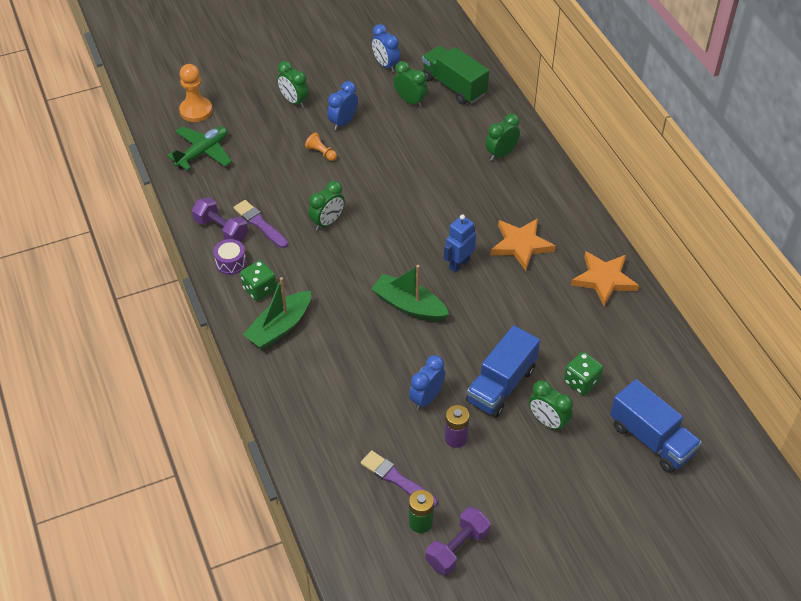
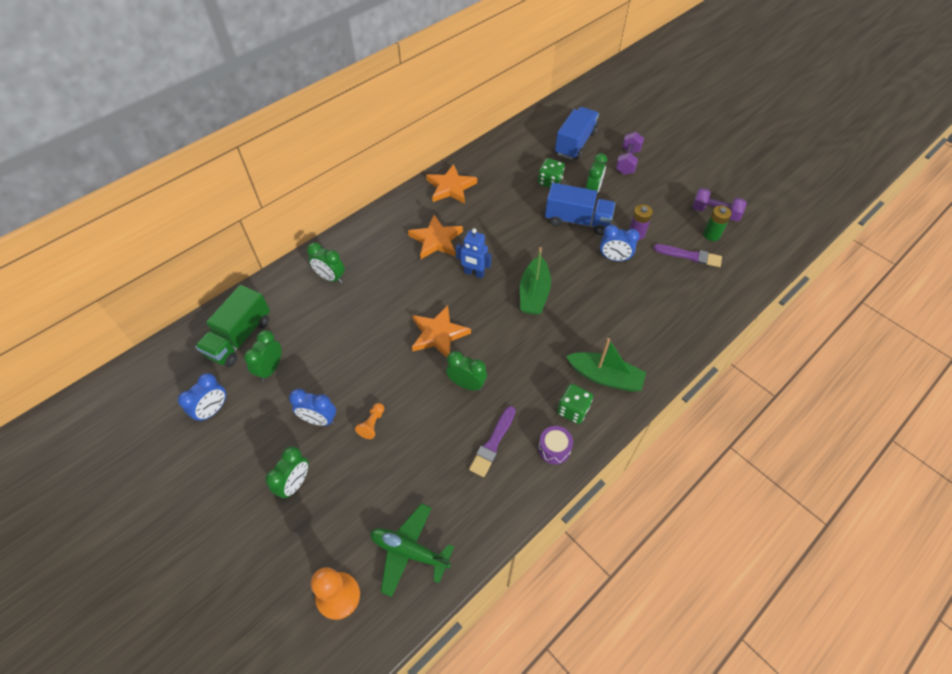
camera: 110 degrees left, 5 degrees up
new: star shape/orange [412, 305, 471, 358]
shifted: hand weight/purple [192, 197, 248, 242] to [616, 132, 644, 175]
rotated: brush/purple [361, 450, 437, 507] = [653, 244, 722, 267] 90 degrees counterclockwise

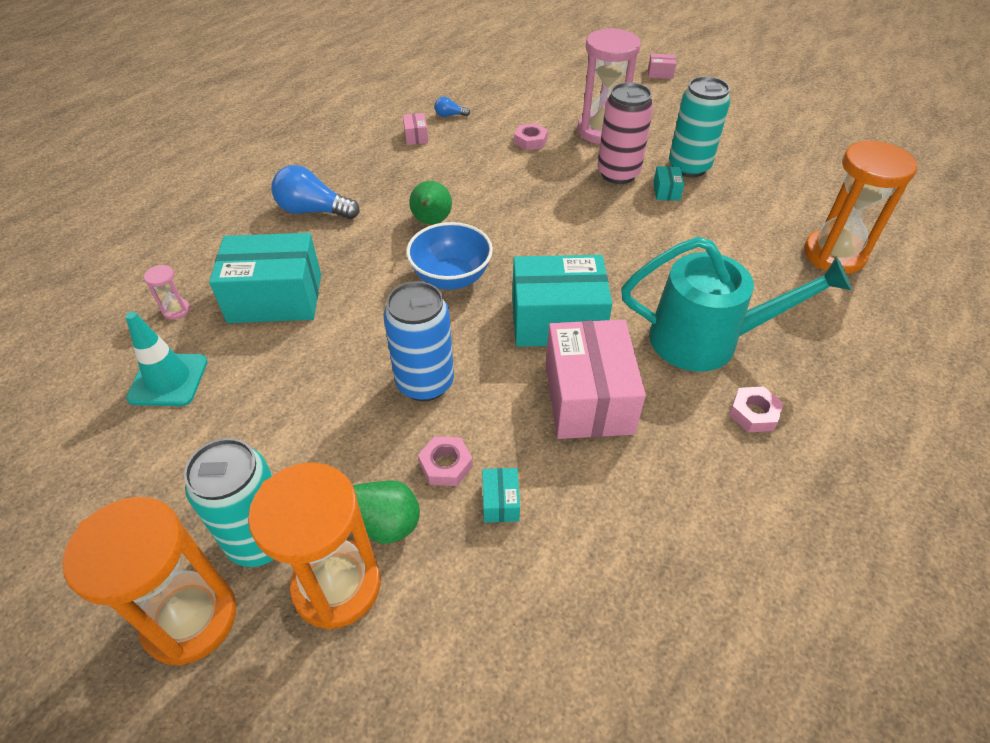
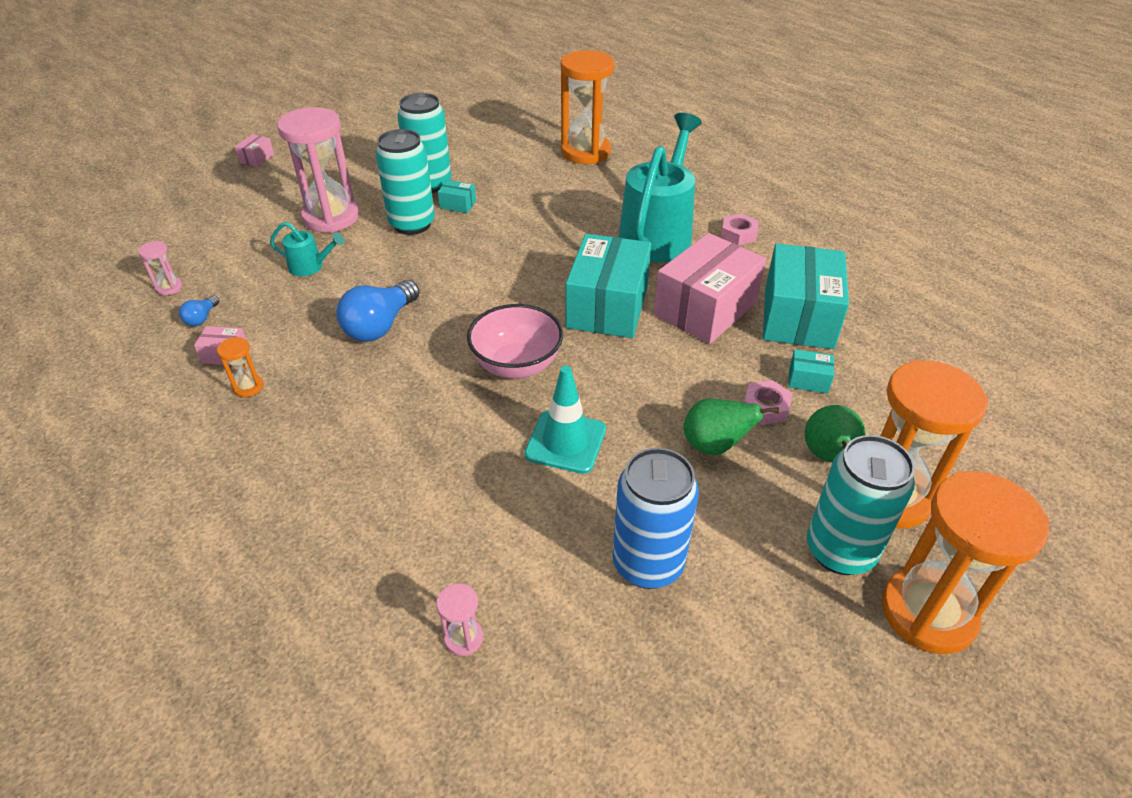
camera: 75 degrees left, 5 degrees down
new: hourglass/rosy [138, 241, 183, 295]; hourglass/orange [217, 337, 263, 397]
shifted: safety cone/aqua [126, 312, 208, 406] to [524, 366, 606, 474]; package/aqua [209, 233, 321, 323] to [763, 243, 849, 349]; light bulb/blue [271, 165, 359, 219] to [336, 280, 419, 342]; tin/blue [384, 281, 454, 401] to [613, 448, 699, 589]; pear/emerald [409, 181, 452, 224] to [683, 399, 779, 455]
swapped: nut/rosy [514, 123, 548, 151] to watering pot/aqua [270, 222, 344, 276]
repainted: deep dish/blue [406, 222, 493, 290] to deep dish/rosy [467, 304, 563, 379]; tin/rosy [597, 82, 653, 184] to tin/aqua [375, 129, 435, 235]
rotated: package/rosy [546, 319, 646, 439] = [654, 233, 766, 344] 60 degrees counterclockwise

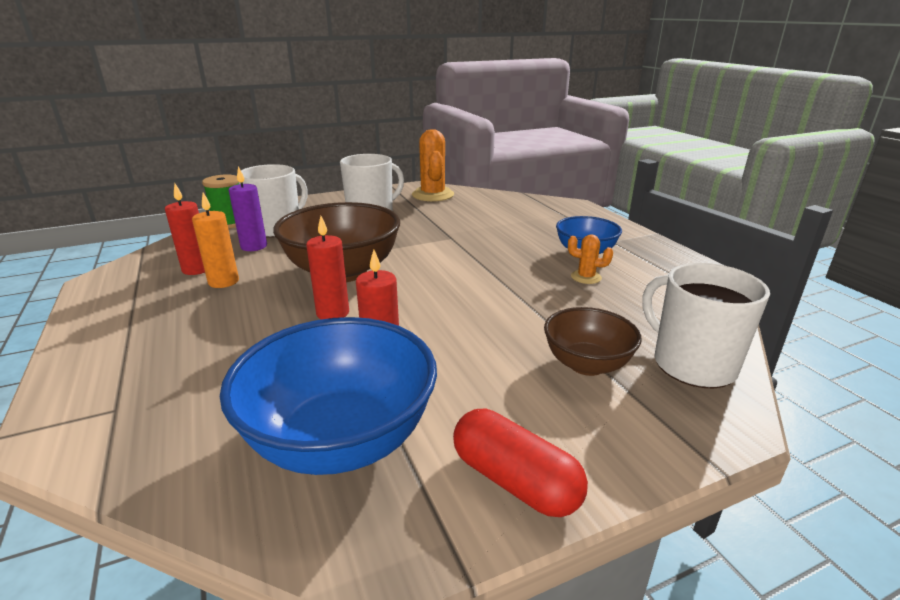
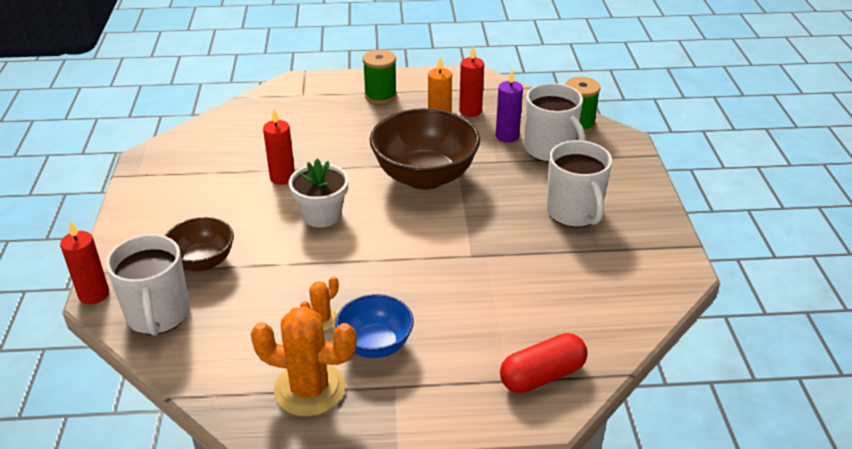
camera: 110 degrees right, 10 degrees up
gone: deep dish/blue [220, 317, 437, 475]
new: flower pot/white [289, 159, 349, 227]; reel of thread/emerald [363, 50, 397, 104]
shifted: pillar candle/crimson [306, 216, 349, 319] to [60, 221, 109, 304]; prickly plant/orange [412, 129, 454, 201] to [251, 306, 357, 417]; capsule/crimson [453, 409, 588, 517] to [500, 333, 588, 393]
rotated: mug/white [642, 263, 770, 388] = [106, 234, 190, 336] 90 degrees clockwise

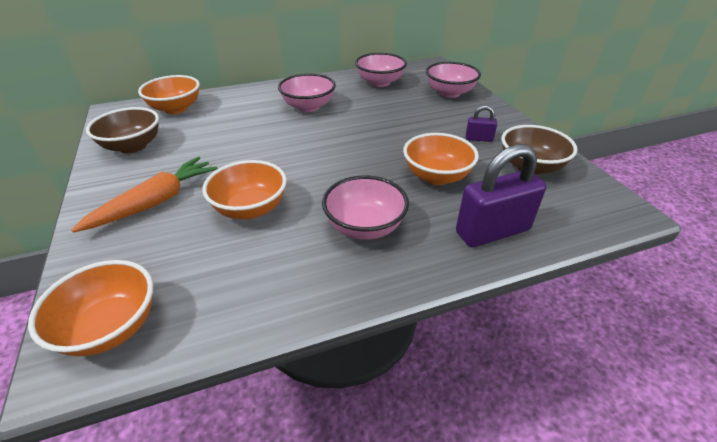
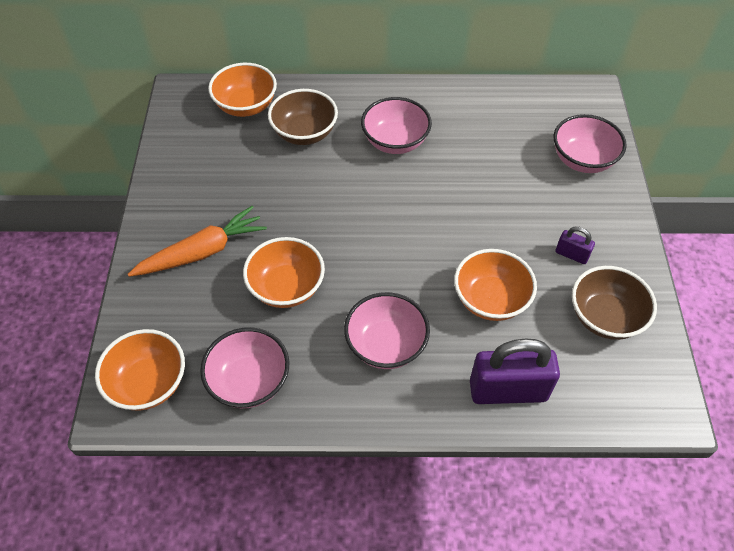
camera: 20 degrees right, 15 degrees up
shifted: deep dish/dark brown [86, 107, 159, 154] to [268, 89, 338, 145]; deep dish/rosy [355, 53, 407, 87] to [200, 327, 289, 408]

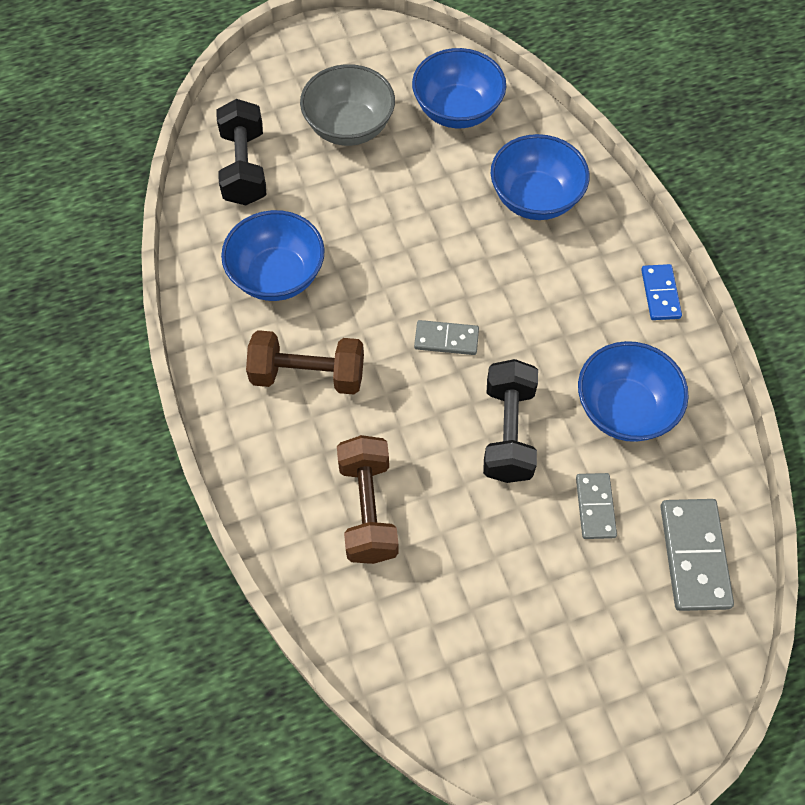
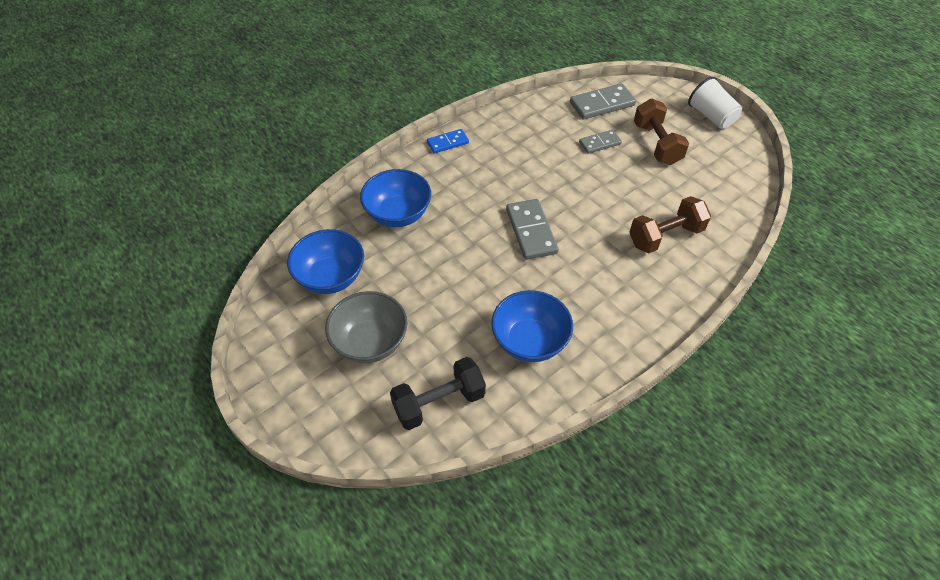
camera: 110 degrees left, 10 degrees down
gone: hand weight/ebony [483, 359, 538, 483]; deep dish/blue [578, 341, 689, 442]
new: tumbler/white [688, 77, 742, 129]
shifted: hand weight/dark brown [246, 330, 364, 395] to [634, 99, 689, 165]
scaled: domino tile/ash-grey [414, 320, 479, 355] = [506, 199, 559, 260] x1.63

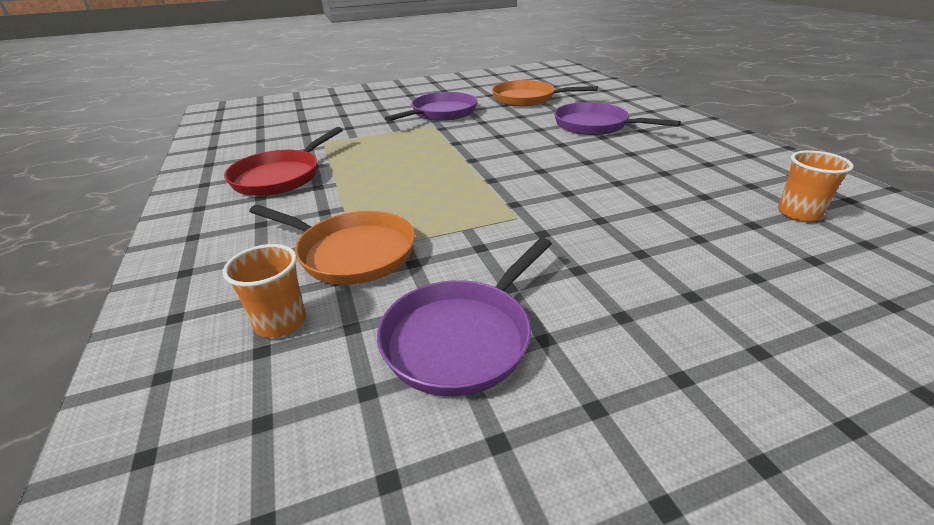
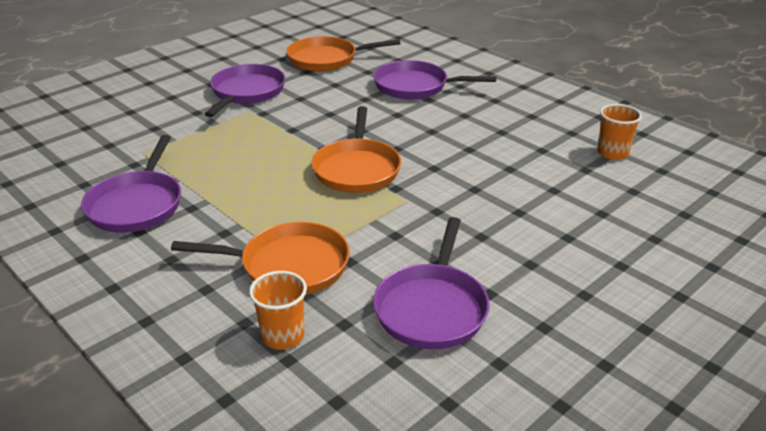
camera: 25 degrees left, 0 degrees up
new: frying pan/orange [311, 106, 401, 193]
repainted: frying pan/crimson [224, 127, 343, 196] to frying pan/purple [81, 135, 181, 233]

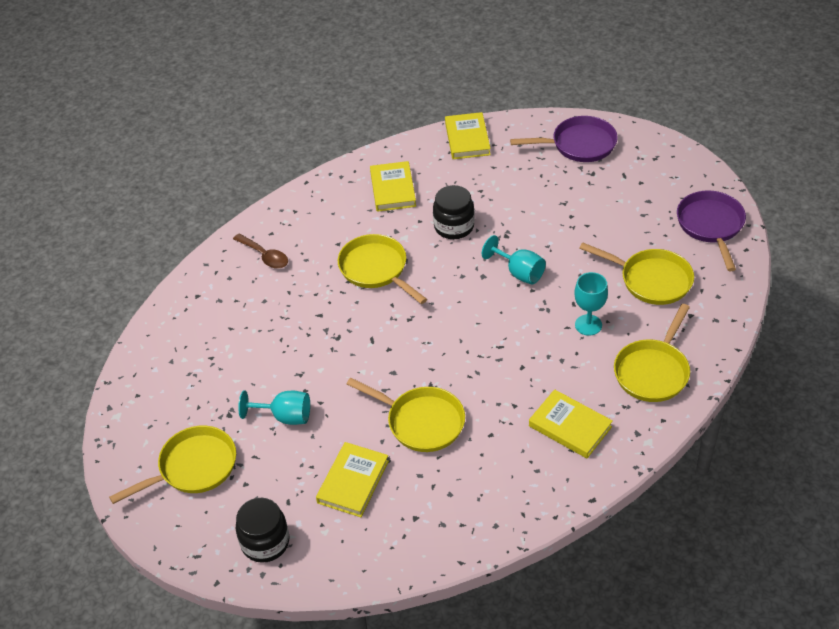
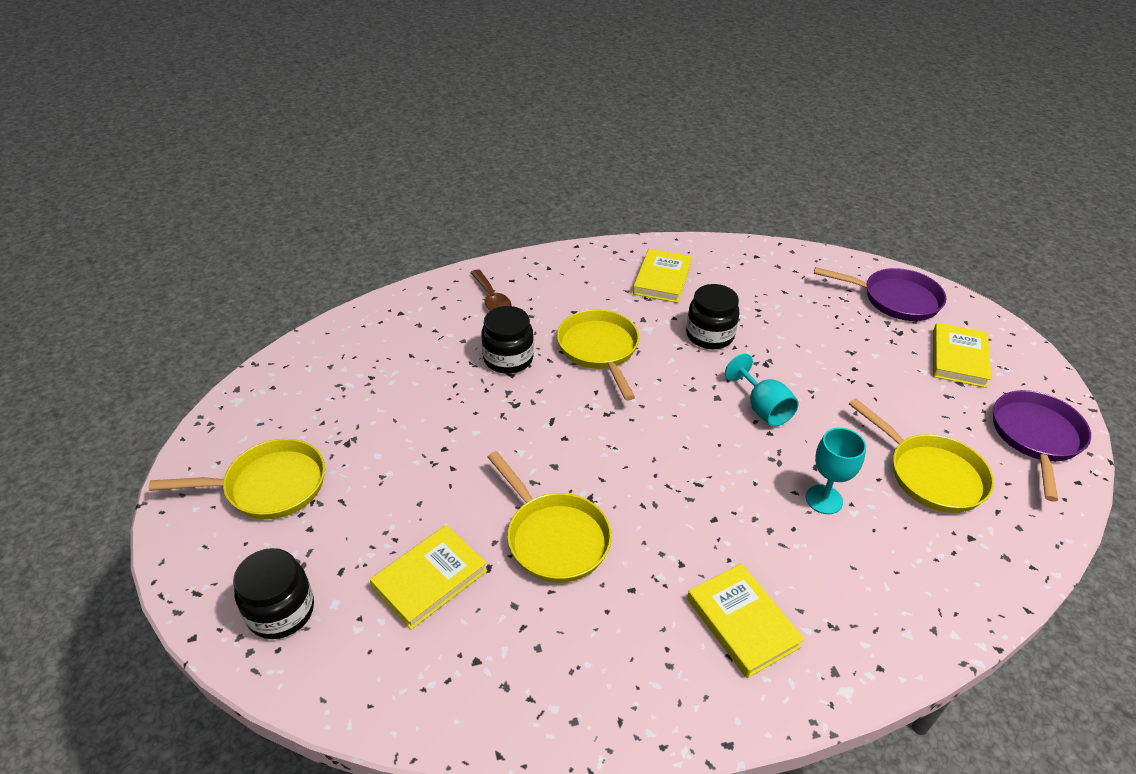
camera: 20 degrees right, 5 degrees down
gone: goblet/aqua [238, 390, 310, 425]; frying pan/golden [614, 304, 690, 402]
new: preserve jar/ebony [481, 306, 534, 374]
shifted: hardback/golden [445, 112, 491, 159] to [933, 323, 991, 388]

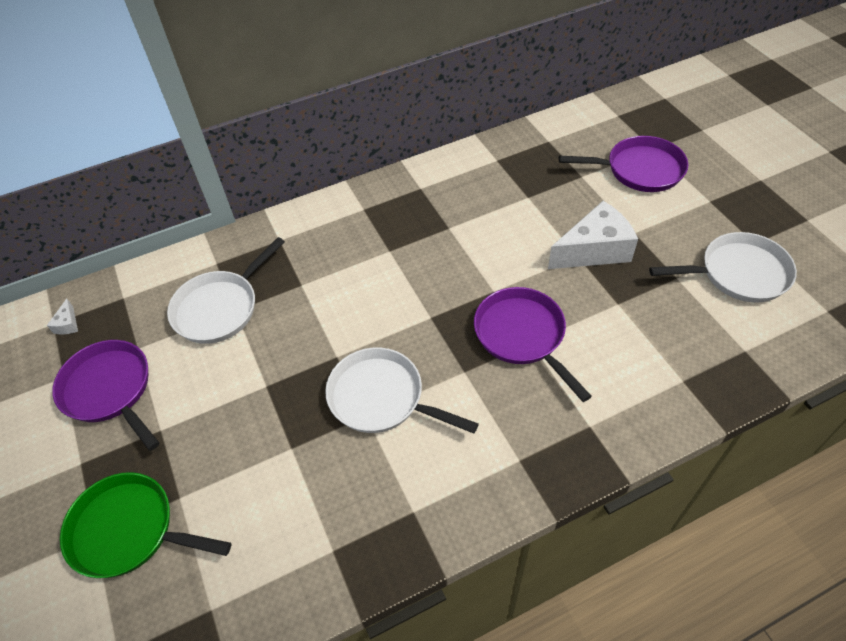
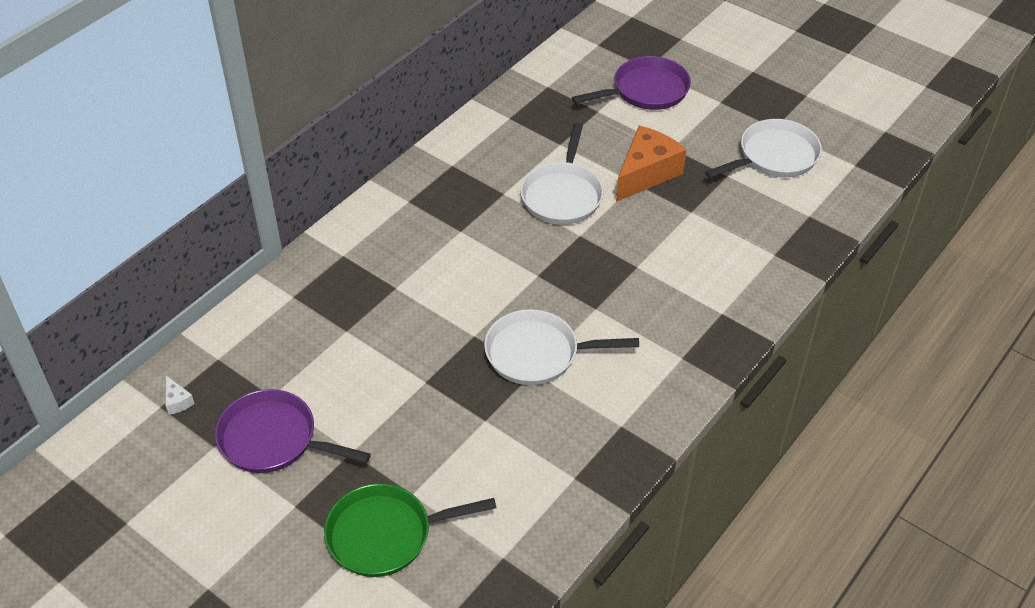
camera: 30 degrees left, 5 degrees down
gone: frying pan/purple [474, 287, 592, 402]
shifted: frying pan/white [167, 237, 285, 344] to [520, 123, 604, 225]
repainted: cheese wedge/white [548, 201, 638, 269] to cheese wedge/orange [616, 126, 686, 202]

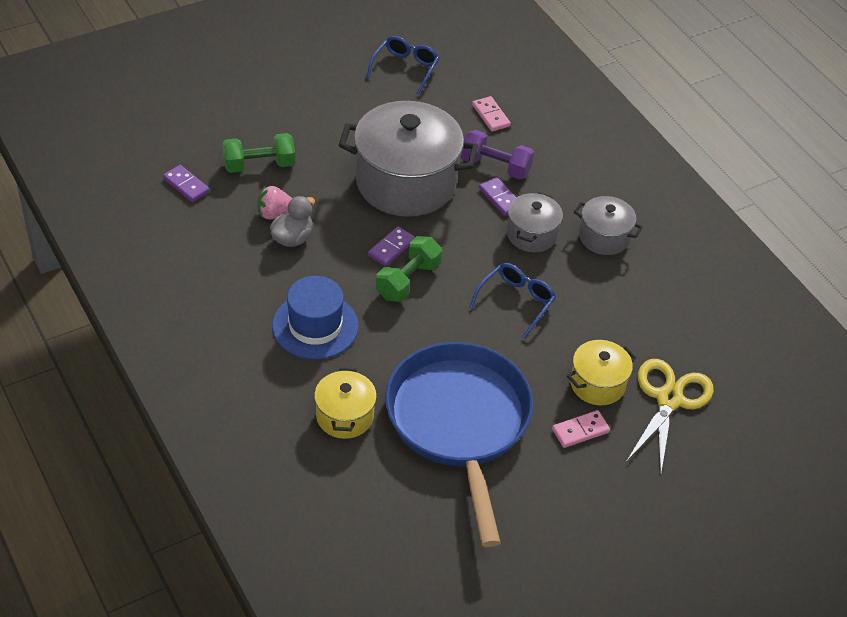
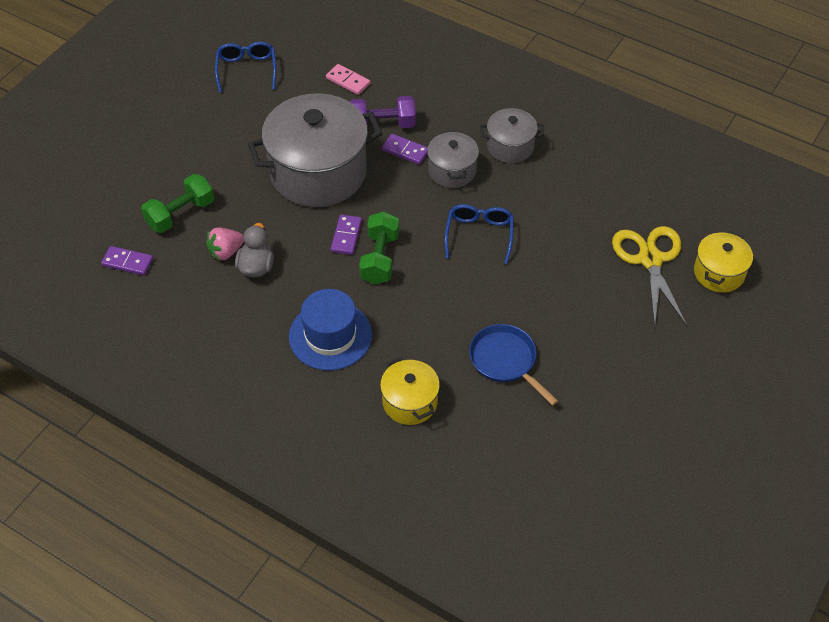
camera: 25 degrees left, 5 degrees up
gone: domino tile/rosy [552, 410, 610, 448]
shifted: cooking pot/golden [567, 340, 636, 405] to [694, 231, 753, 292]
scaled: frying pan/blue [385, 342, 533, 547] = [469, 324, 558, 406] x0.49

